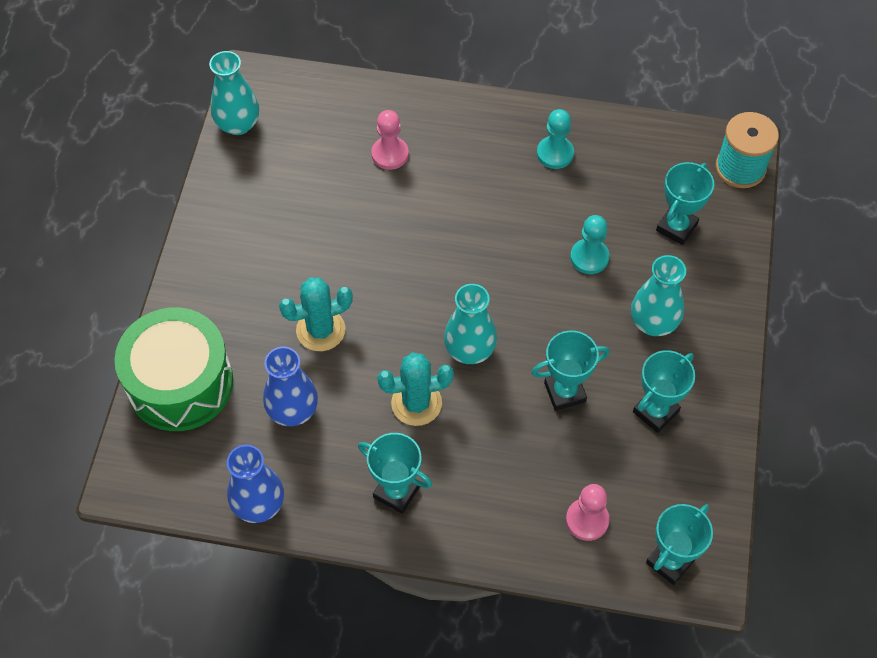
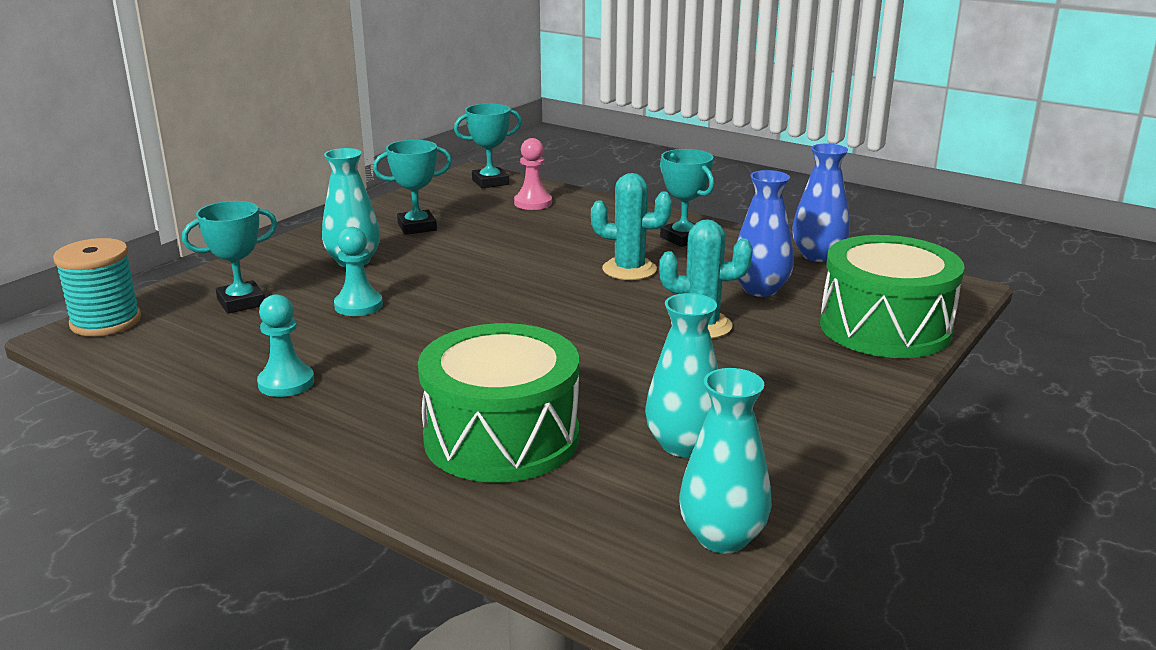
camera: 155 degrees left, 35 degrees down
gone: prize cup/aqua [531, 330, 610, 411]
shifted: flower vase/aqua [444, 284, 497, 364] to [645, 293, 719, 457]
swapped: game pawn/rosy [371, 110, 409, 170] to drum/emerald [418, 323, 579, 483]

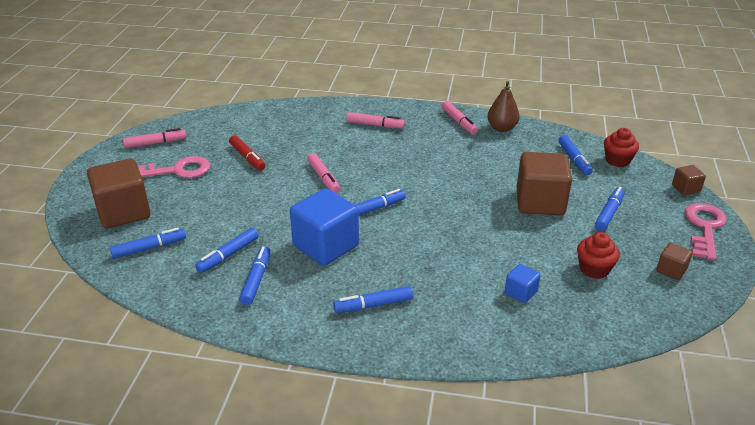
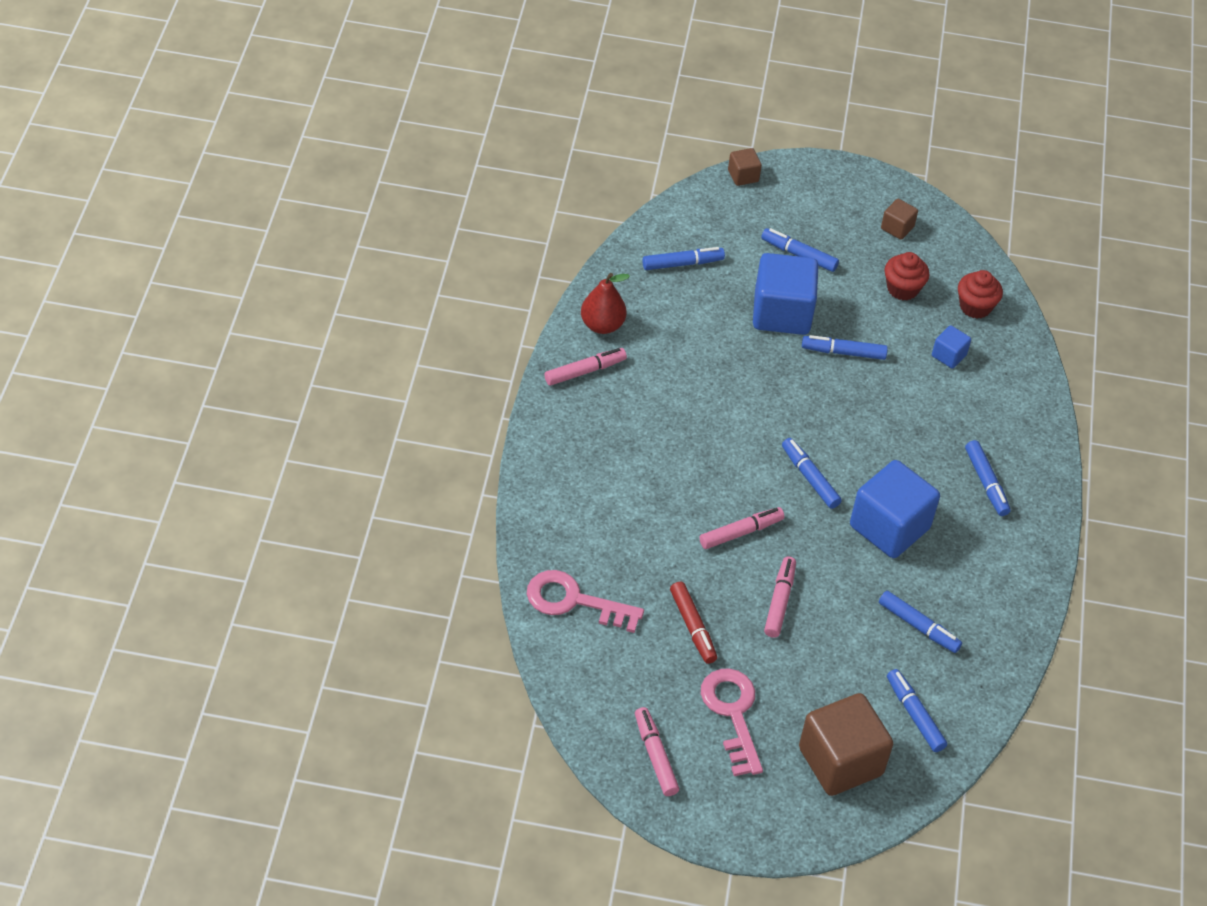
camera: 95 degrees left, 15 degrees up
shifted: marker pen/blue [240, 246, 270, 305] to [802, 335, 888, 360]; marker pen/rosy [347, 112, 405, 129] to [764, 556, 796, 638]; cupcake/crimson [604, 128, 639, 167] to [958, 270, 1003, 319]; key/rosy [684, 203, 727, 261] to [527, 570, 644, 633]
repainted: pear/dark brown [487, 81, 520, 132] to pear/crimson [581, 273, 630, 334]; block/dark brown [517, 152, 572, 216] to block/blue [753, 253, 818, 335]
rotated: marker pen/crimson [229, 135, 265, 171] = [670, 582, 717, 664] 105 degrees clockwise

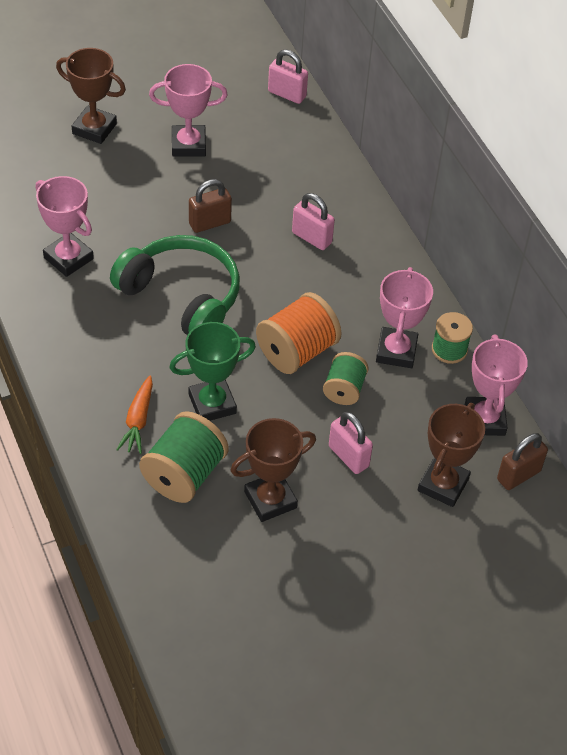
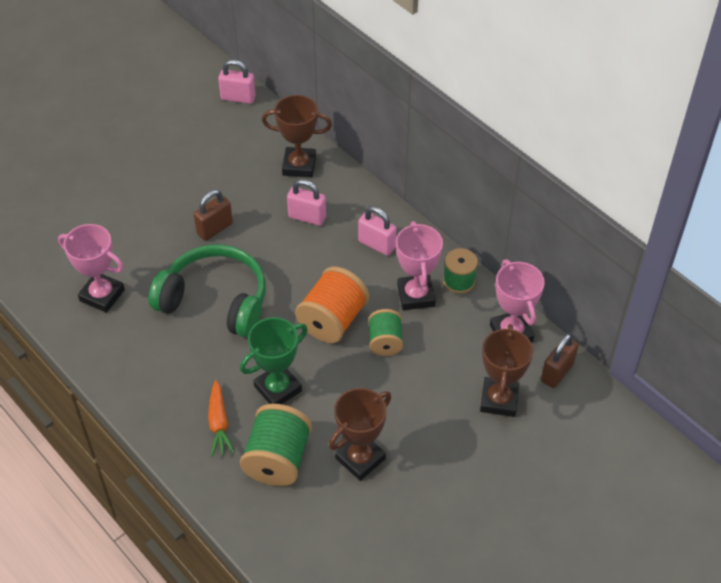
camera: 15 degrees left, 0 degrees up
gone: prize cup/rosy [149, 64, 227, 157]
shifted: prize cup/dark brown [56, 48, 126, 144] to [262, 95, 332, 178]; padlock/rosy [329, 412, 373, 474] to [358, 206, 396, 256]

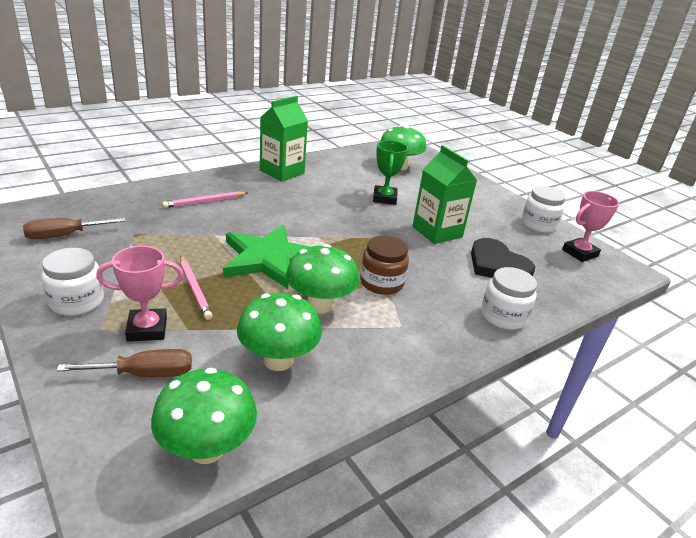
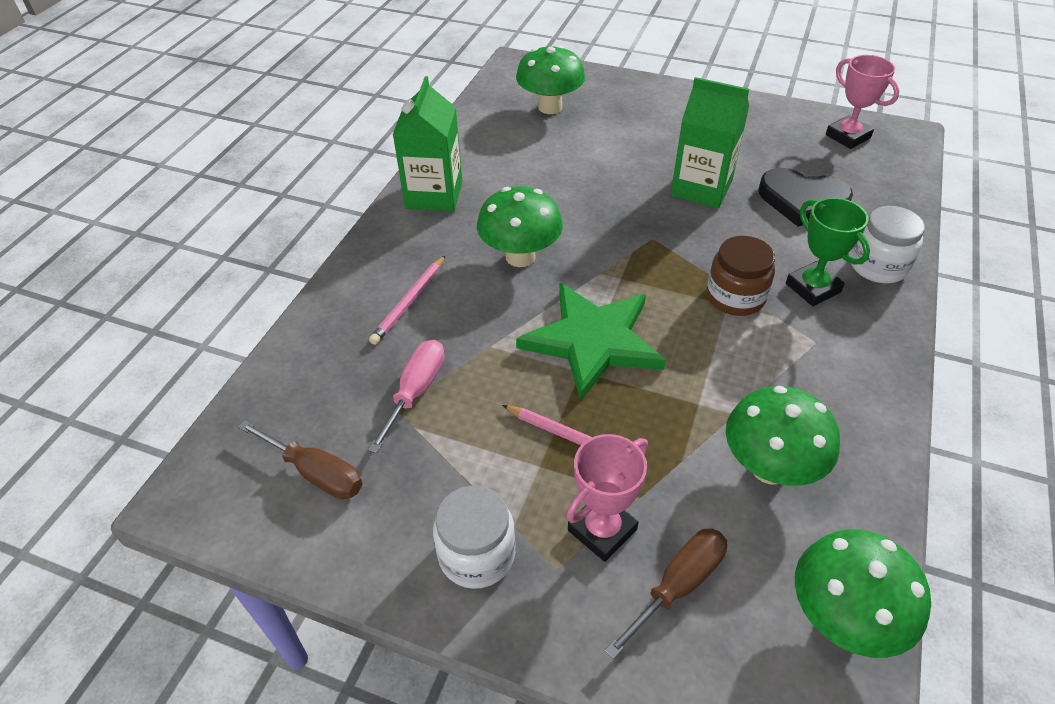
camera: 30 degrees left, 15 degrees up
gone: preserve jar/white [522, 186, 566, 233]
new: screwdriver/rosy [368, 340, 445, 453]
shifted: toadstool/emerald [286, 244, 359, 314] to [477, 187, 563, 267]; prize cup/emerald [373, 140, 408, 205] to [786, 198, 870, 306]
rotated: screwdriver/dark brown [23, 218, 126, 239] = [238, 420, 363, 499] 90 degrees counterclockwise; prize cup/rosy [562, 191, 619, 262] = [826, 55, 899, 149] 60 degrees counterclockwise

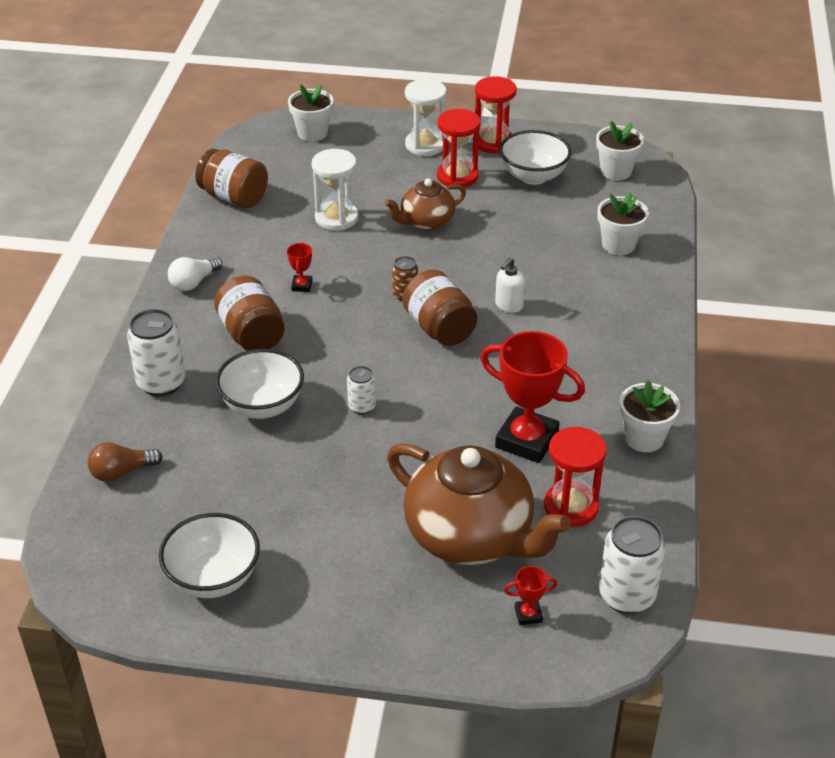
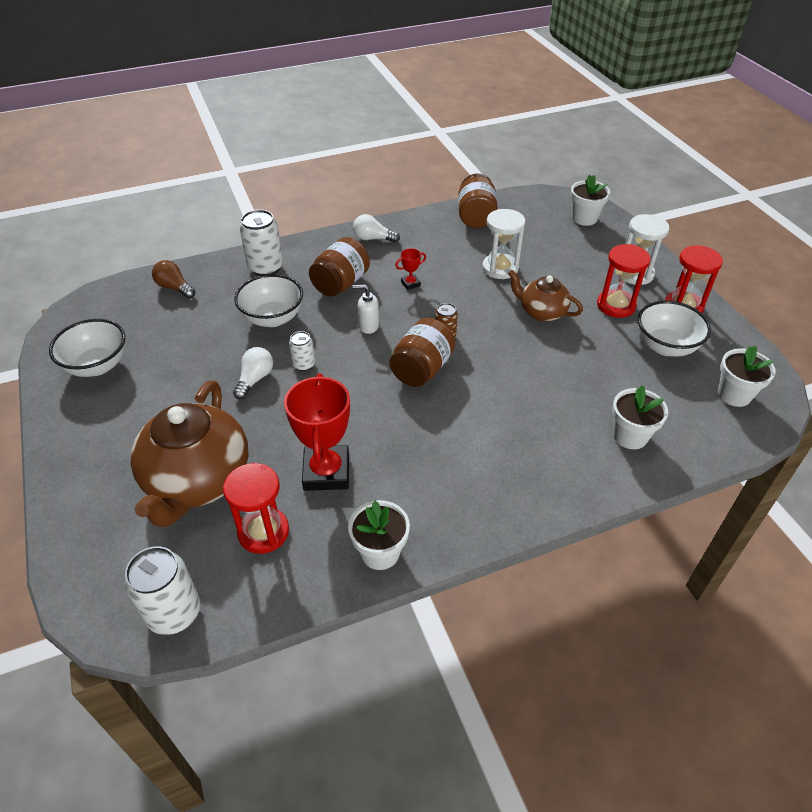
camera: 60 degrees right, 5 degrees up
gone: prize cup/crimson [504, 566, 557, 625]
new: light bulb/white [233, 347, 273, 399]
shifted: pump bottle/white [495, 257, 525, 313] to [352, 284, 379, 334]

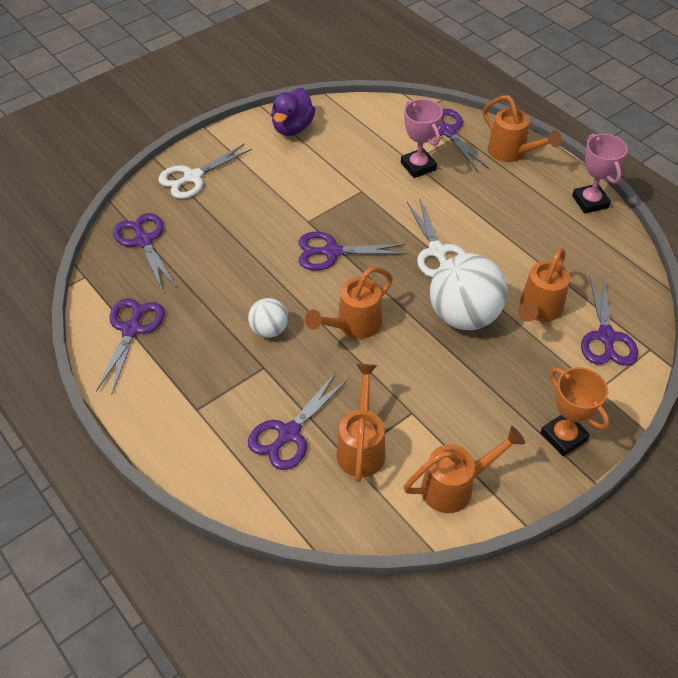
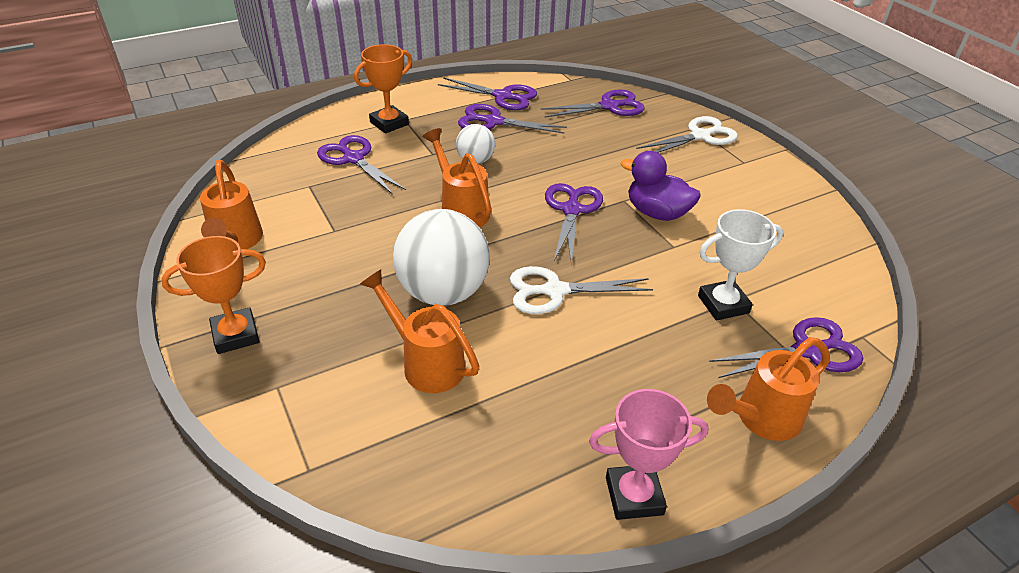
camera: 100 degrees right, 10 degrees down
gone: watering pot/orange [336, 364, 386, 482]
new: prize cup/orange [354, 44, 412, 134]
shifted: toy duck/purple [271, 88, 315, 136] to [621, 151, 701, 221]; shears/purple [581, 275, 638, 366] to [458, 104, 567, 134]
repainted: prize cup/rosy [401, 99, 443, 178] to prize cup/white [698, 209, 783, 321]
rotated: shears/white [158, 143, 252, 199] = [636, 116, 738, 153] 90 degrees clockwise

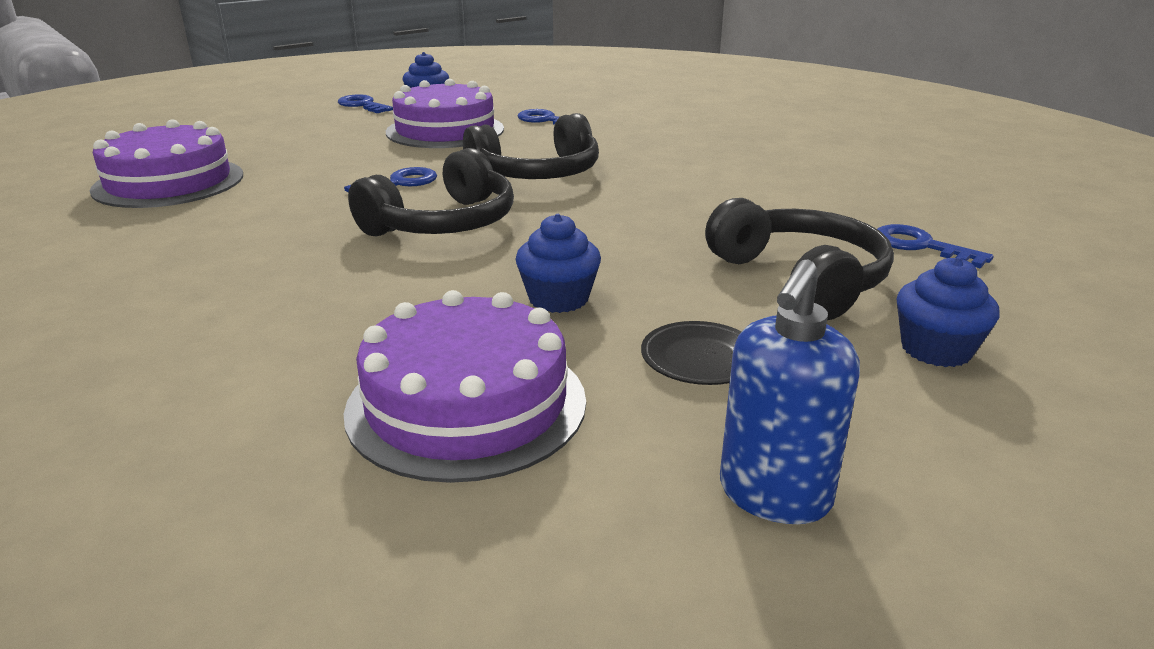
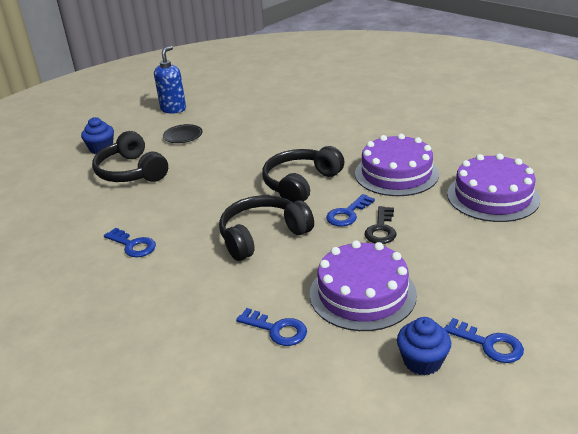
camera: 175 degrees right, 5 degrees up
gone: cupcake/blue [515, 214, 601, 313]
new: key/ebony [365, 206, 396, 244]
shifted: cake/purple [344, 290, 586, 483] to [355, 134, 439, 196]; key/blue [877, 224, 993, 268] to [104, 228, 156, 257]

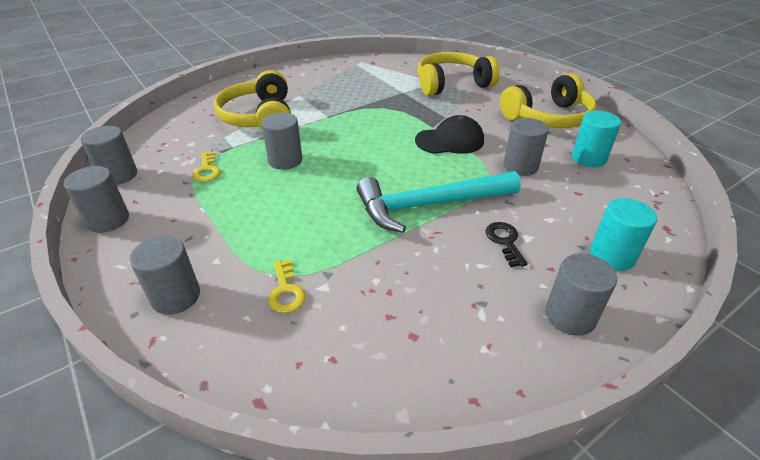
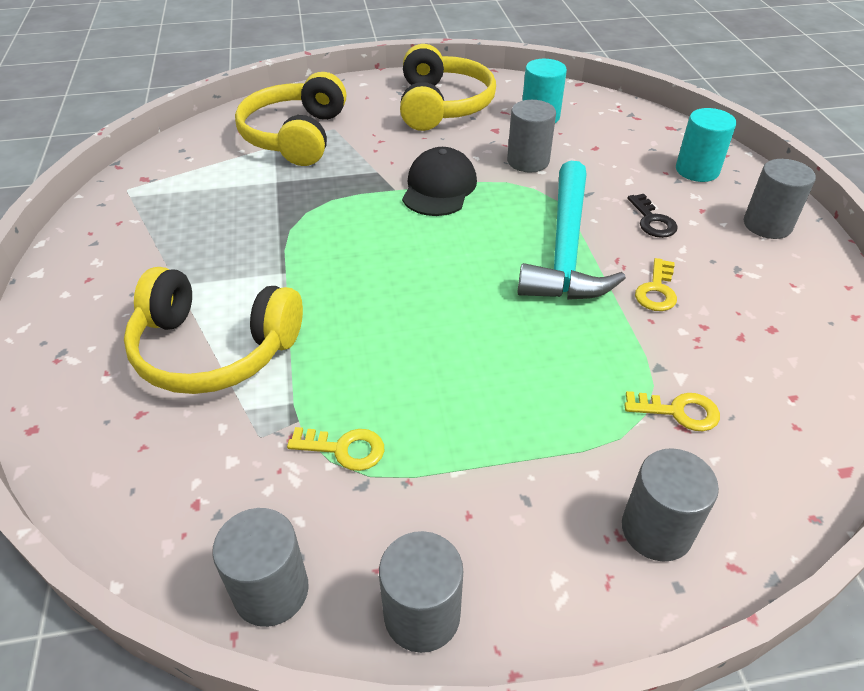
camera: 65 degrees left, 5 degrees up
gone: cylinder shape/ash-grey [261, 112, 302, 170]
new: key/golden [635, 258, 677, 311]
rotated: key/ebony [485, 222, 528, 267] = [627, 194, 678, 238] 120 degrees counterclockwise

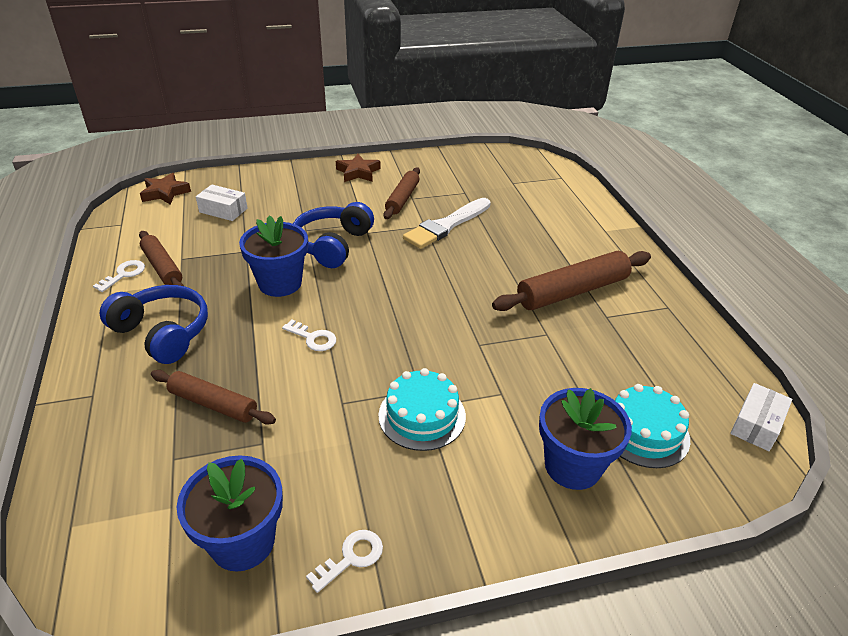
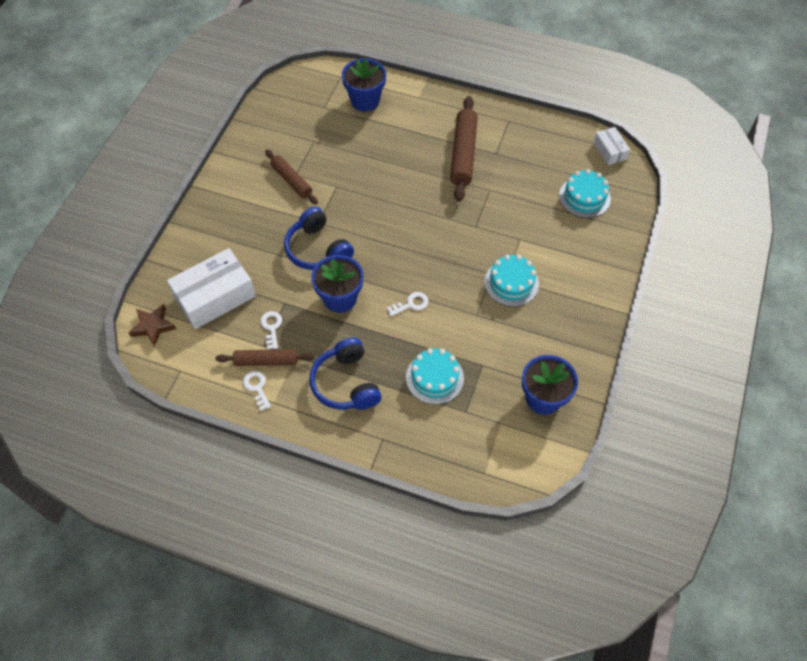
camera: 55 degrees left, 20 degrees up
gone: star shape/dark brown [336, 154, 381, 182]; brush/white [403, 198, 491, 249]
shifted: key/white [306, 530, 383, 593] to [260, 311, 282, 350]; flower pot/blue [539, 388, 632, 490] to [342, 58, 386, 112]
swapped: dough roller/dark brown [151, 370, 276, 425] to cake/aqua [406, 348, 464, 405]
rotated: headset/blue [99, 285, 208, 364] = [309, 338, 382, 410] 90 degrees counterclockwise
scaled: package/white [196, 184, 248, 221] = [167, 248, 256, 329] x1.92

